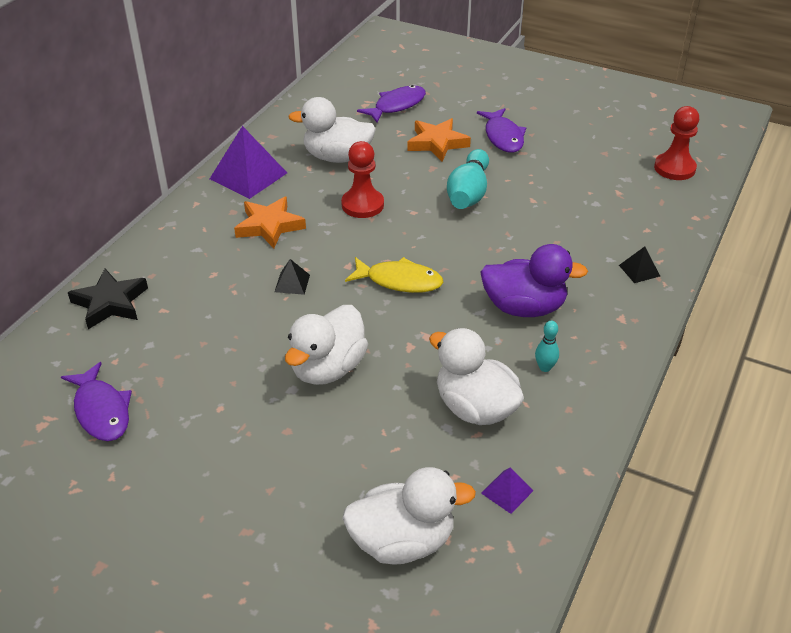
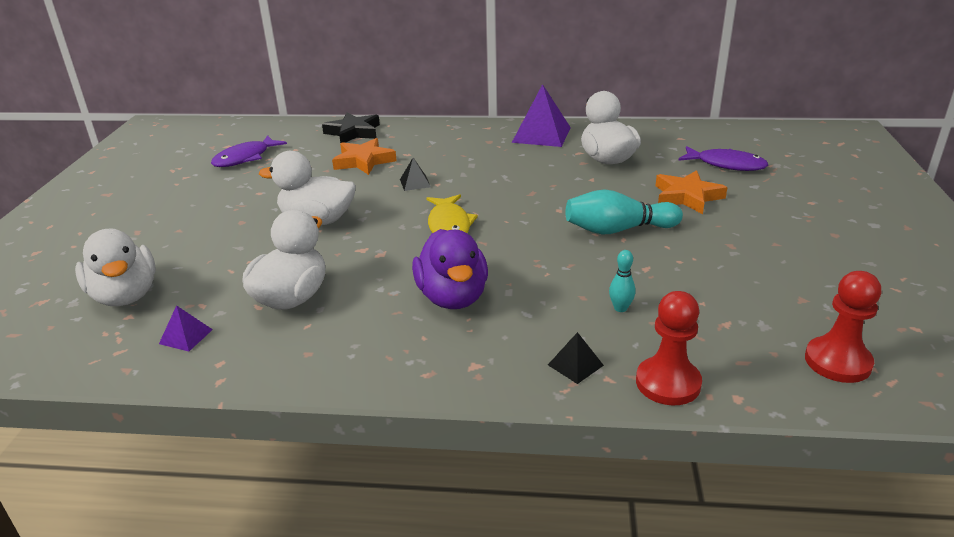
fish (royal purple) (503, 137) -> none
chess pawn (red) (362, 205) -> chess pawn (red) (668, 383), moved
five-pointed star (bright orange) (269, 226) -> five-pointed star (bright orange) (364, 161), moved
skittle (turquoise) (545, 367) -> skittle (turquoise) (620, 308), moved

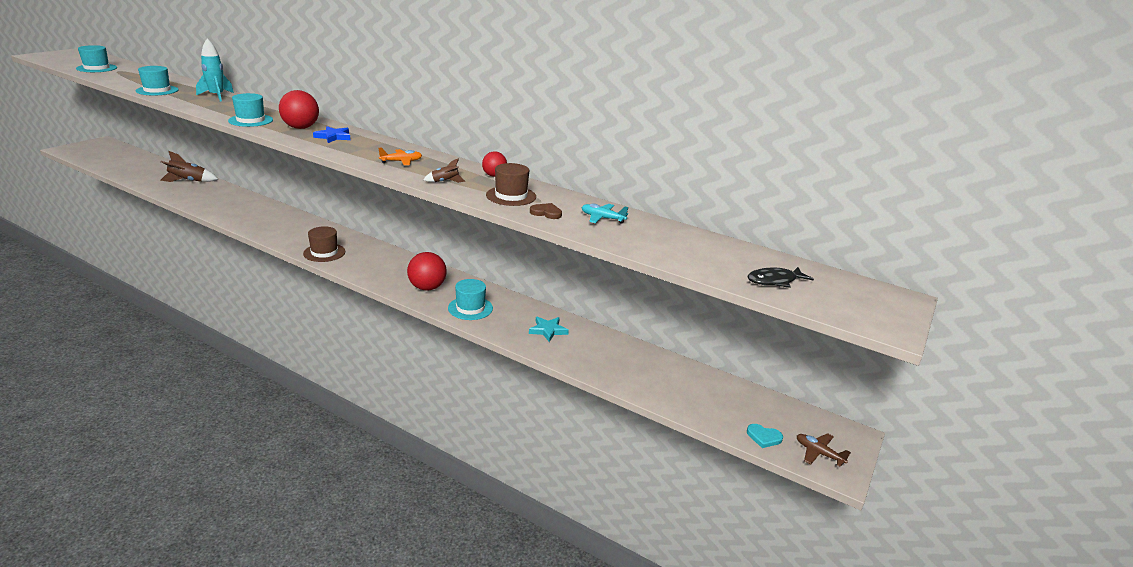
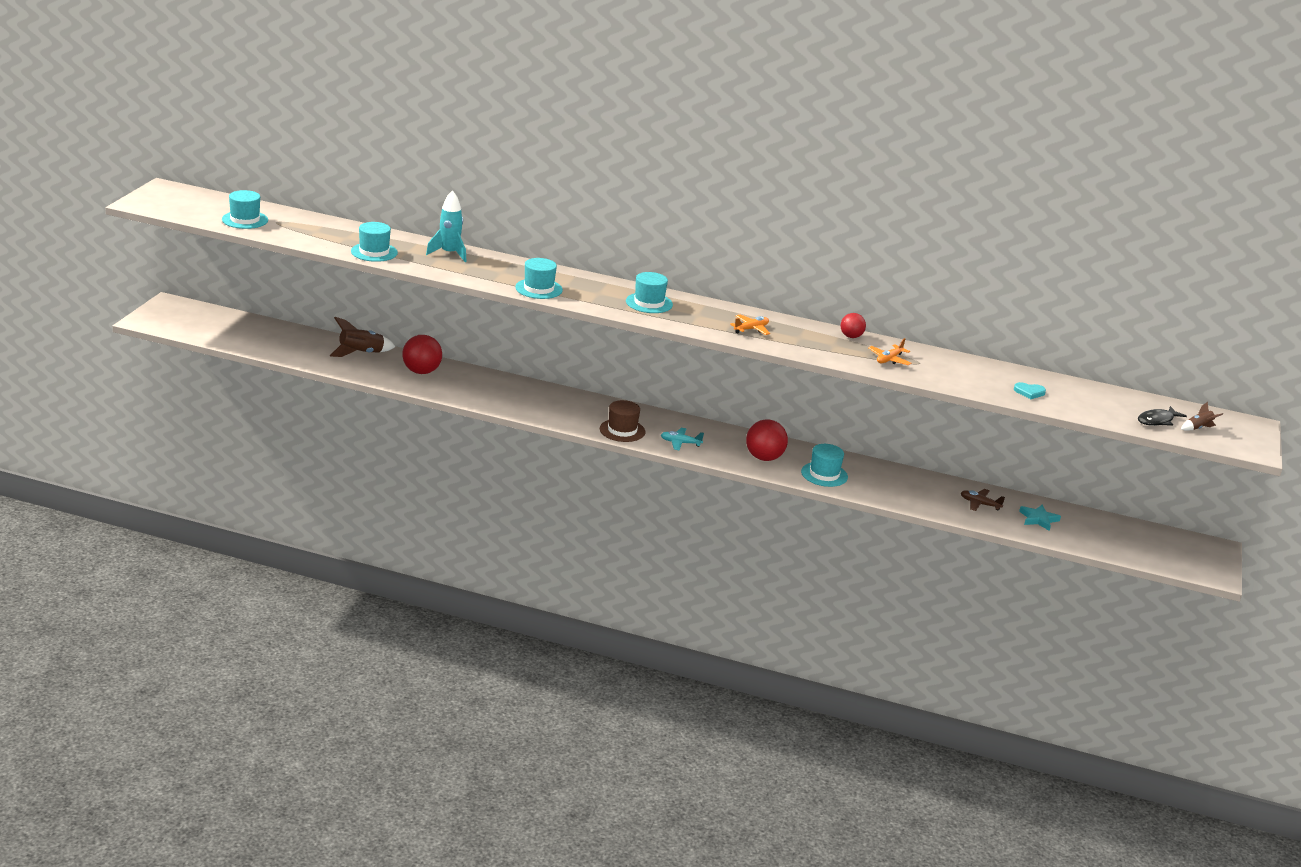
ball (red) (301, 128) -> ball (red) (421, 371), moved
five-pointed star (blue) (333, 137) -> top hat (turquoise) (649, 303)
toy rocket (brown) (445, 182) -> toy rocket (brown) (1198, 428), moved
top hat (brown) (511, 196) -> plane (bright orange) (889, 359)
heart (brown) (546, 213) -> none
plane (turquoise) (602, 218) -> plane (turquoise) (680, 443), moved
five-pointed star (turquoise) (548, 330) -> five-pointed star (turquoise) (1038, 519), moved
heart (turquoise) (763, 437) -> heart (turquoise) (1029, 392), moved
plane (brown) (818, 453) -> plane (brown) (979, 504), moved

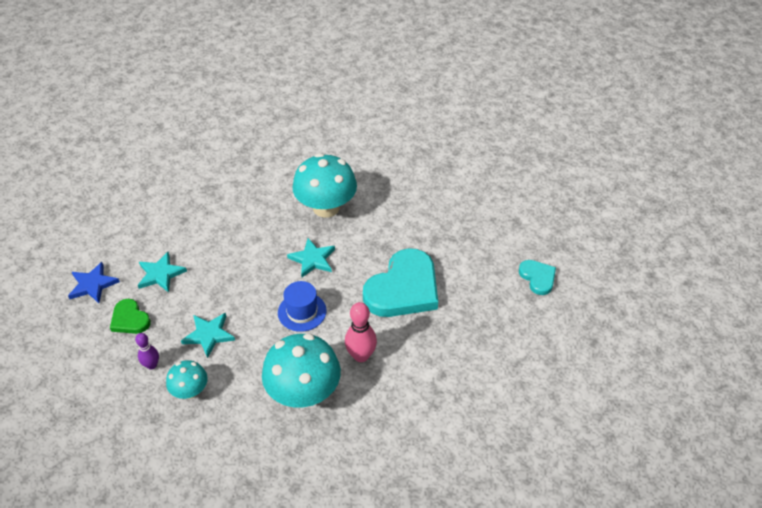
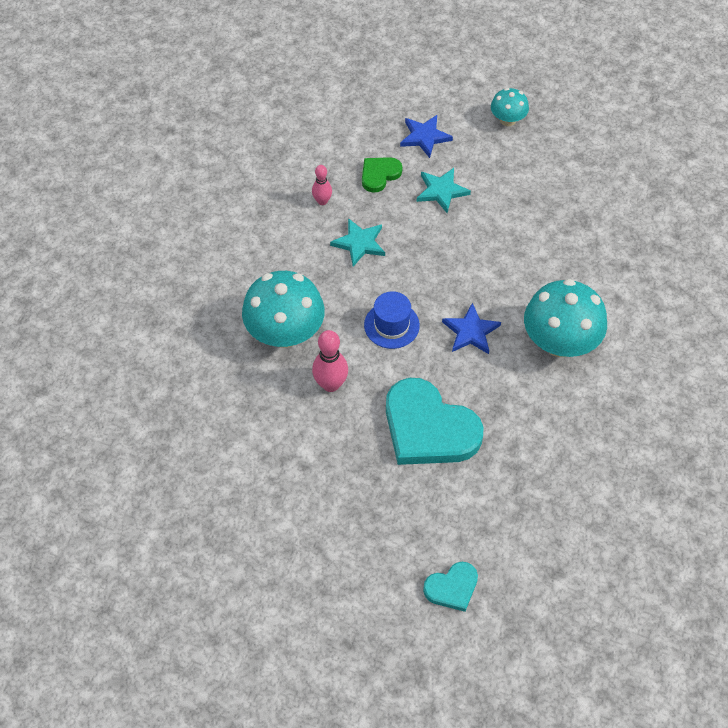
five-pointed star (turquoise) (312, 259) -> five-pointed star (blue) (471, 332)
skittle (royal purple) (152, 365) -> skittle (rosy) (322, 201)
toadstool (turquoise) (190, 391) -> toadstool (turquoise) (507, 120), moved

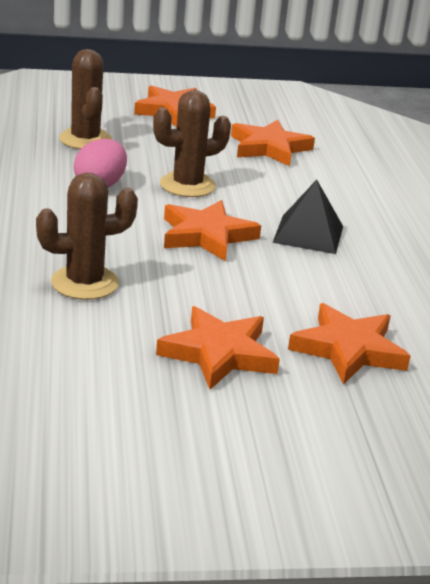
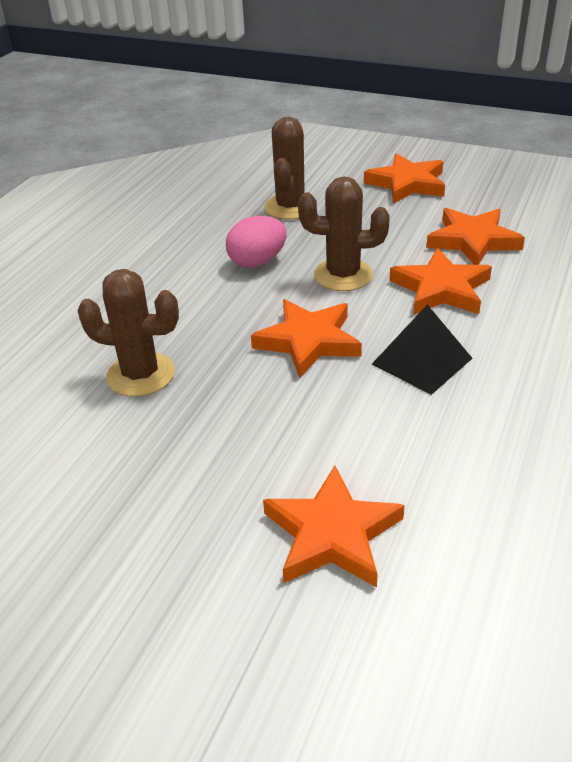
five-pointed star (bright orange) (219, 353) -> five-pointed star (bright orange) (441, 289), moved

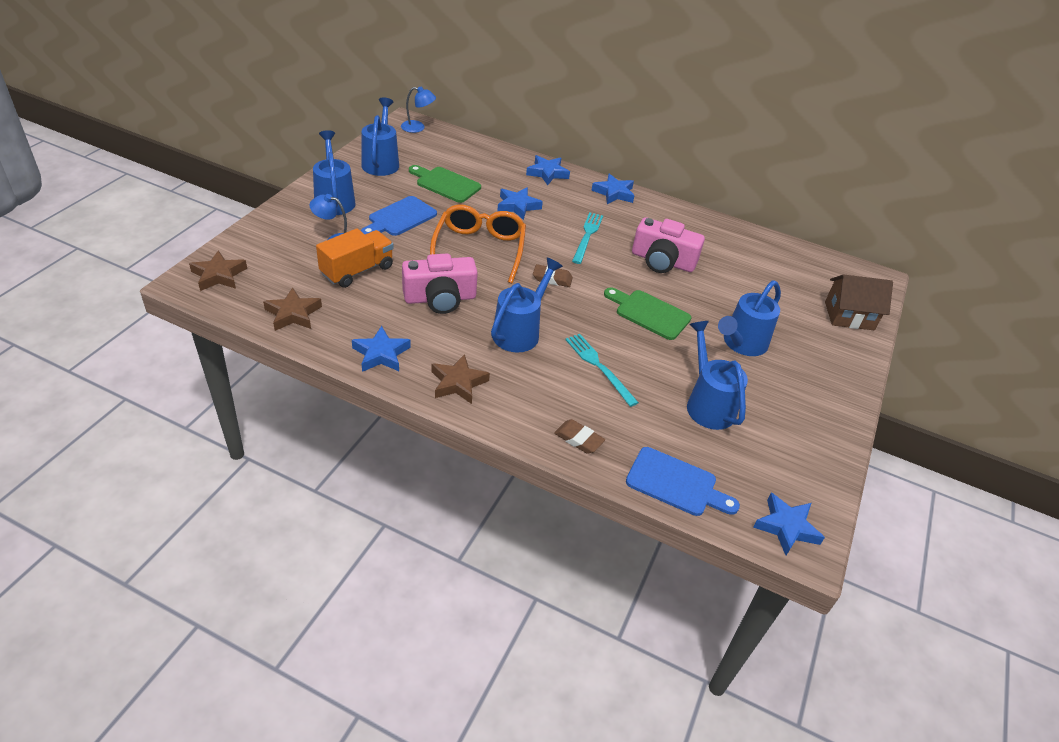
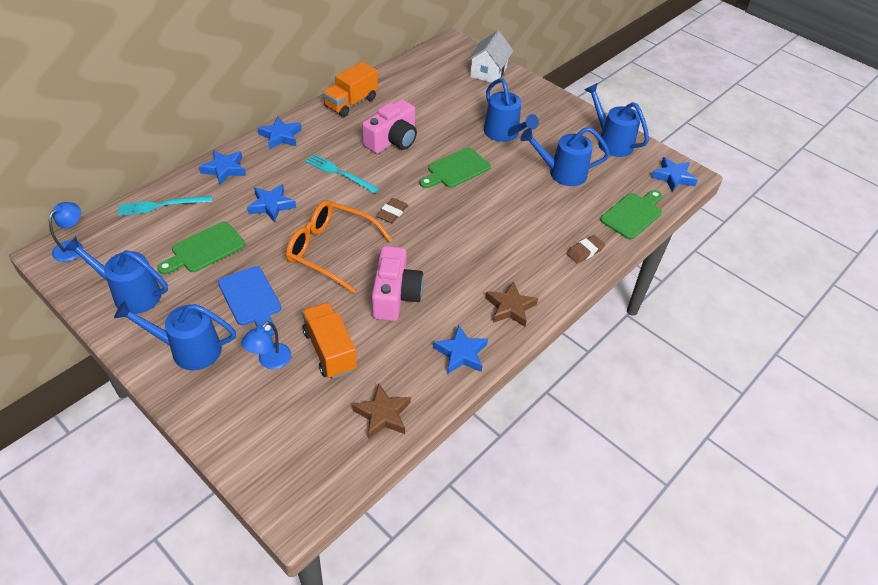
five-pointed star (brown) (219, 275) -> none
watering can (blue) (520, 331) -> watering can (blue) (611, 142), moved
cottage (brown) (849, 316) -> cottage (white) (488, 72)
dinner fork (turquoise) (599, 367) -> dinner fork (turquoise) (162, 205), moved
chopping board (blue) (676, 483) -> chopping board (leaf-green) (633, 214)
none -> lorry (bright orange) (351, 102)

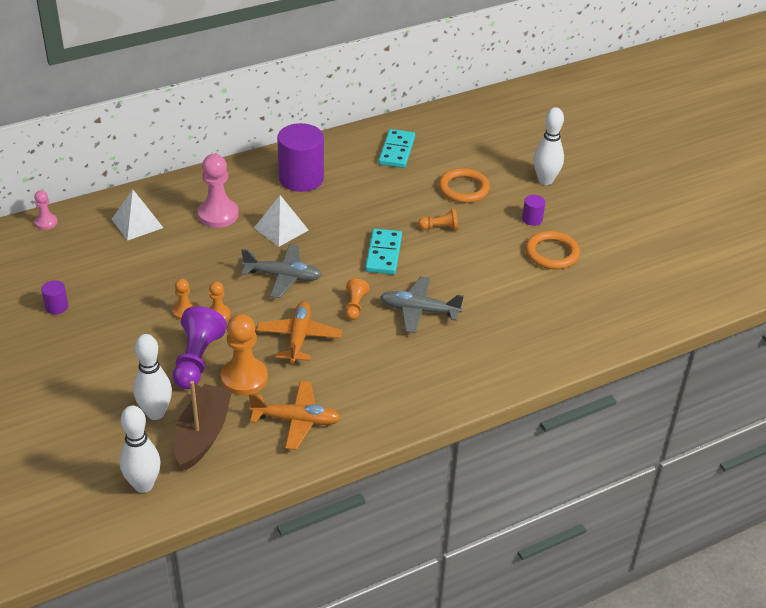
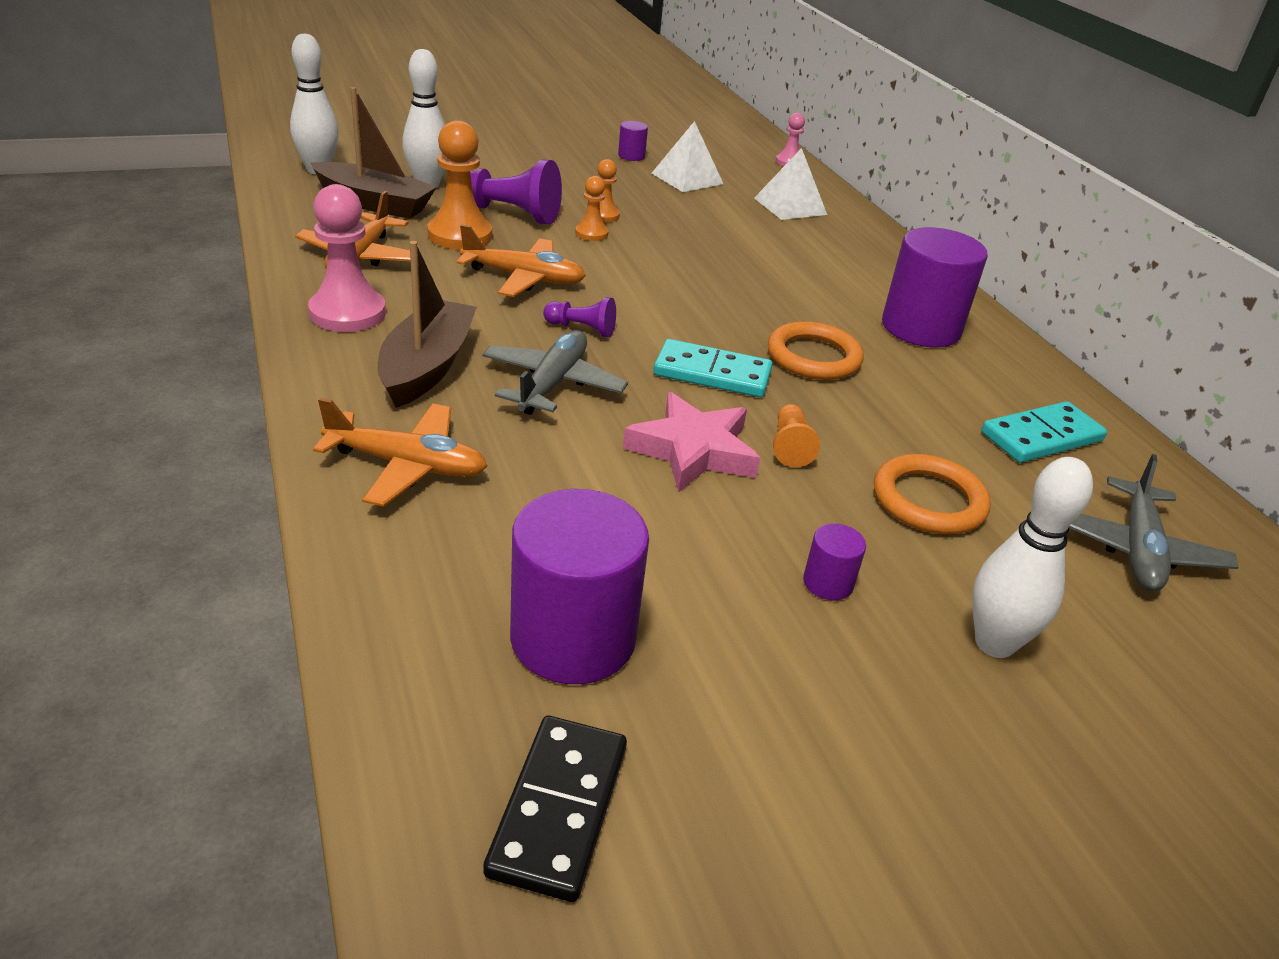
domino (turquoise) (396, 151) -> domino (turquoise) (1041, 437), 45 degrees counterclockwise
chess pawn (rosy) (218, 215) -> chess pawn (rosy) (347, 313), moved
solid pyramid (white) (281, 229) -> solid pyramid (white) (687, 178), moved
torus (bright orange) (552, 253) -> torus (bright orange) (813, 357), moved
plane (ash-grey) (283, 276) -> plane (ash-grey) (1137, 549), moved
chess pawn (bright orange) (355, 306) -> chess pawn (royal purple) (582, 329)
none -> boat (brown) (427, 367)
none -> five-pointed star (rosy) (693, 450)
none -> plane (bright orange) (407, 465)
none -> solid cylinder (royal purple) (573, 638)
none -> domino (ebony) (558, 809)

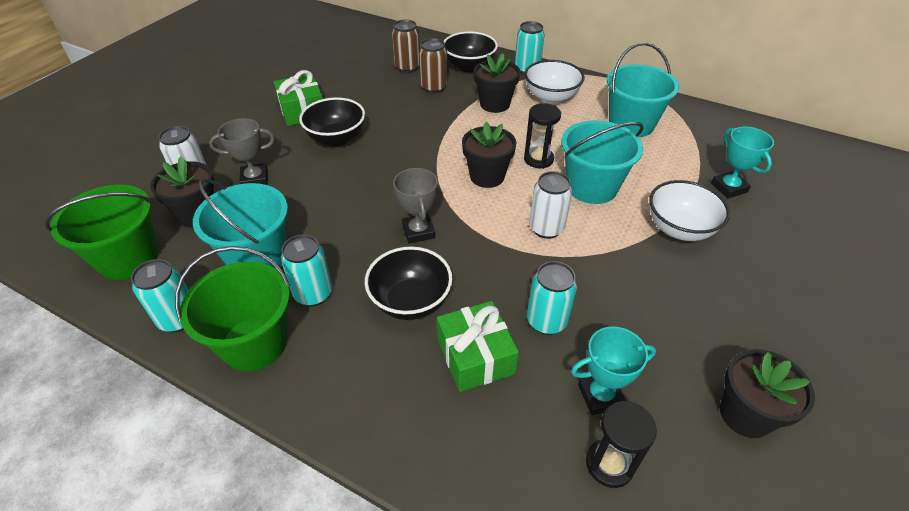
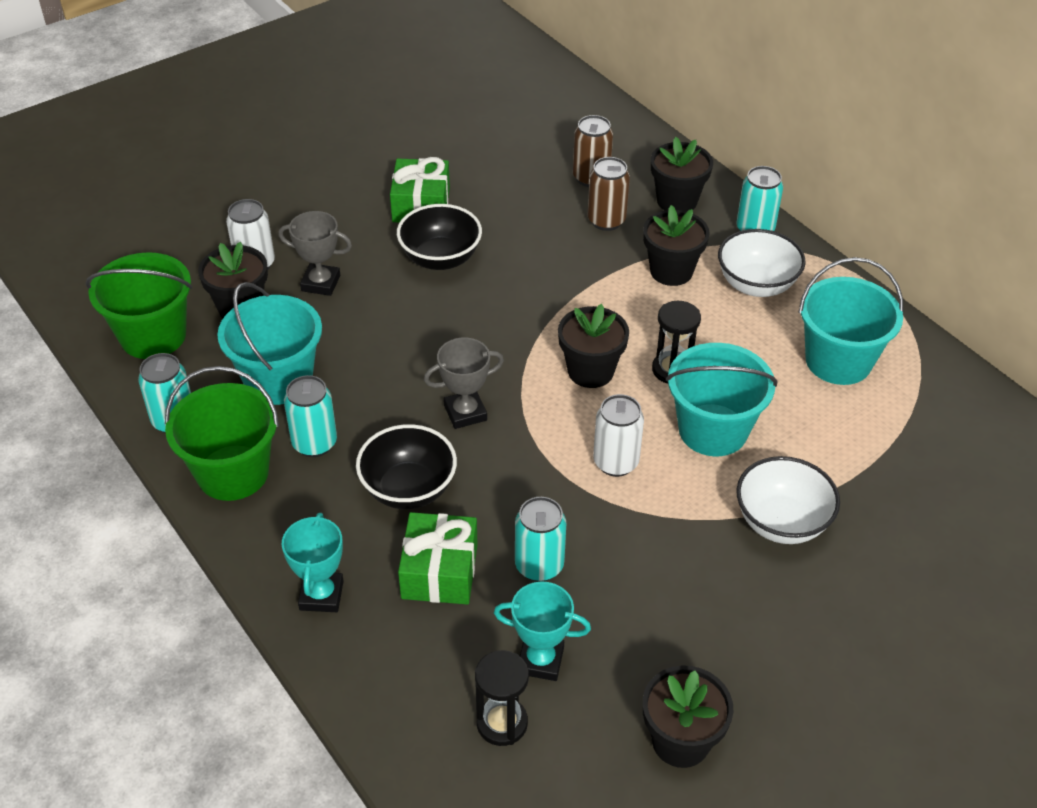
serving bowl (ebony) (469, 66) -> potted plant (ebony) (677, 201)
award cup (turquoise) (729, 187) -> award cup (turquoise) (321, 595), moved
award cup (ash-grey) (418, 231) -> award cup (ash-grey) (465, 413), 60 degrees clockwise

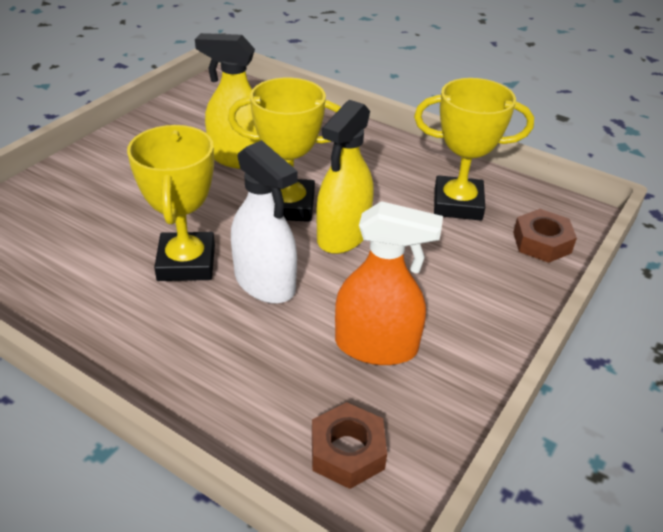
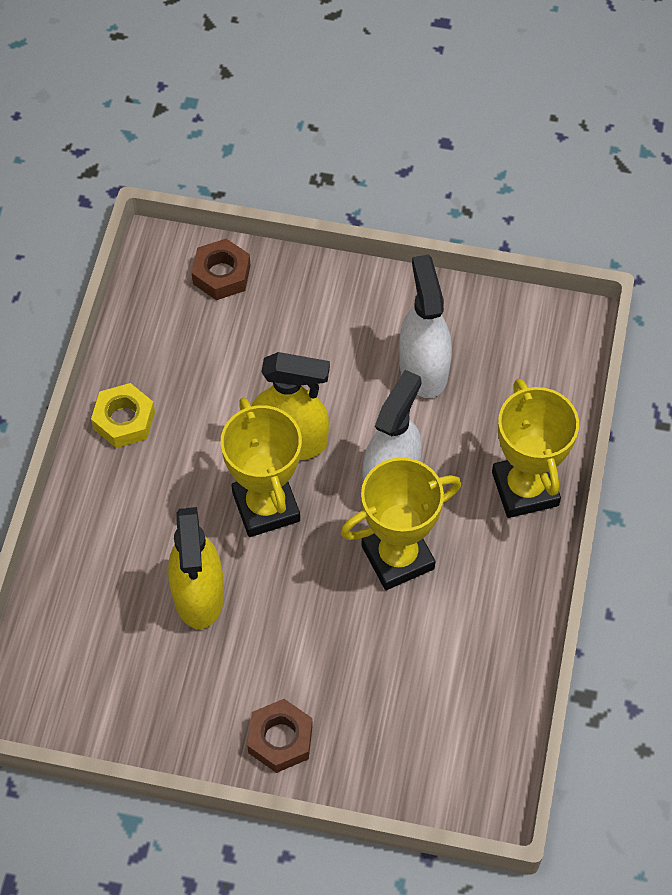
award cup (bright yellow) (457, 204) -> award cup (bright yellow) (525, 489), moved
spray cleaner (bright orange) (376, 346) -> spray cleaner (white) (423, 368)
hexagon nut (brown) (347, 451) -> hexagon nut (brown) (280, 739), moved
none -> hexagon nut (bright yellow) (124, 420)

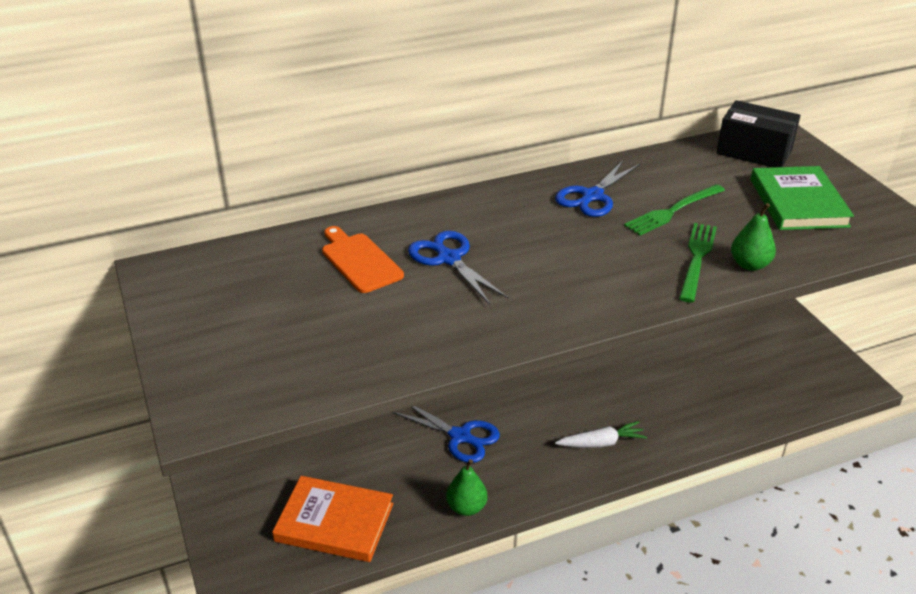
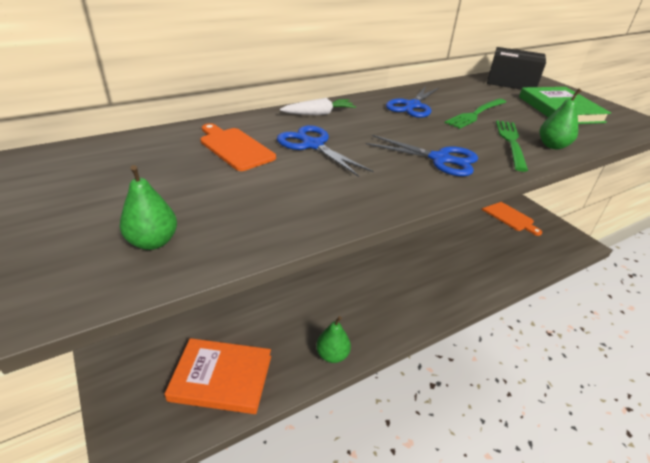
pair of scissors (blue) (460, 437) -> pair of scissors (blue) (440, 159), moved
root vegetable (white) (601, 443) -> root vegetable (white) (319, 114), moved
none -> pear fruit (leaf-green) (153, 242)
none -> chopping board (bright orange) (508, 216)

